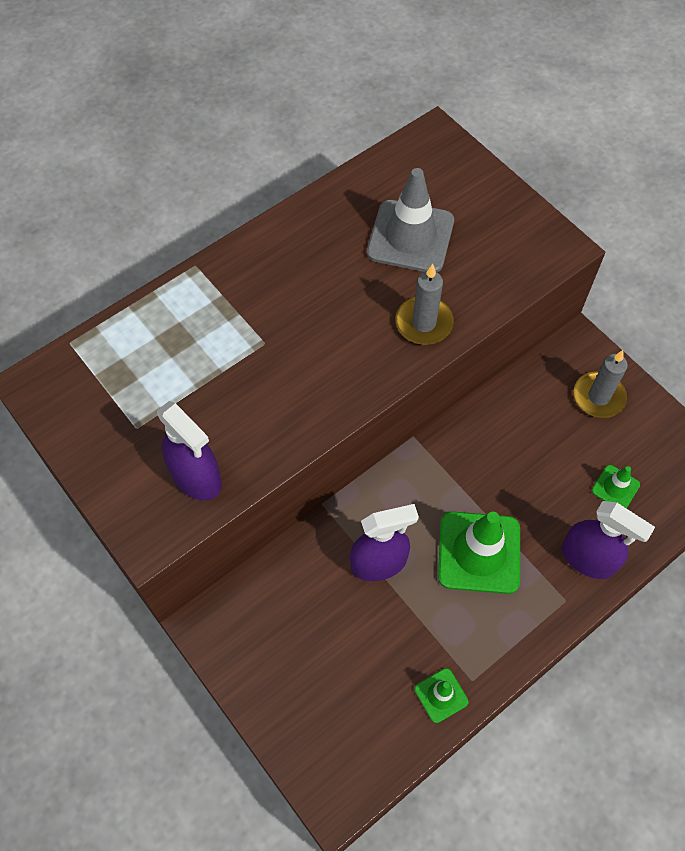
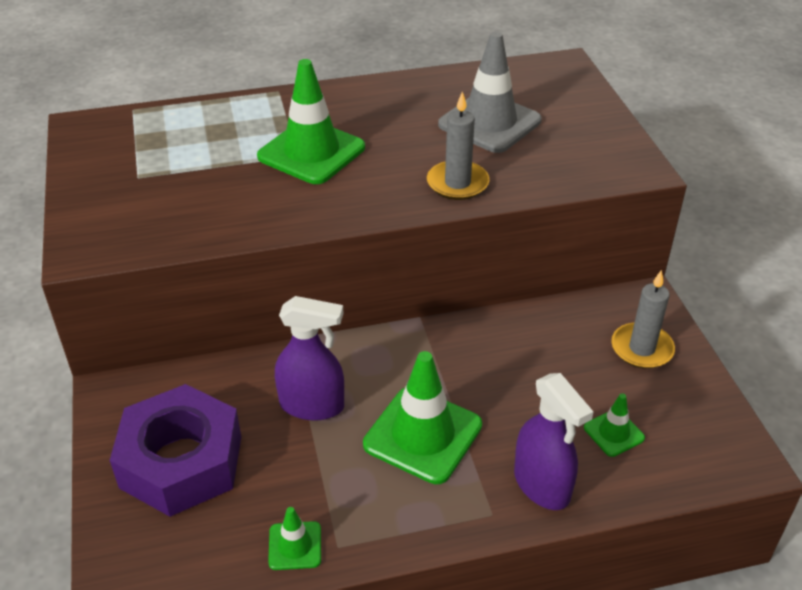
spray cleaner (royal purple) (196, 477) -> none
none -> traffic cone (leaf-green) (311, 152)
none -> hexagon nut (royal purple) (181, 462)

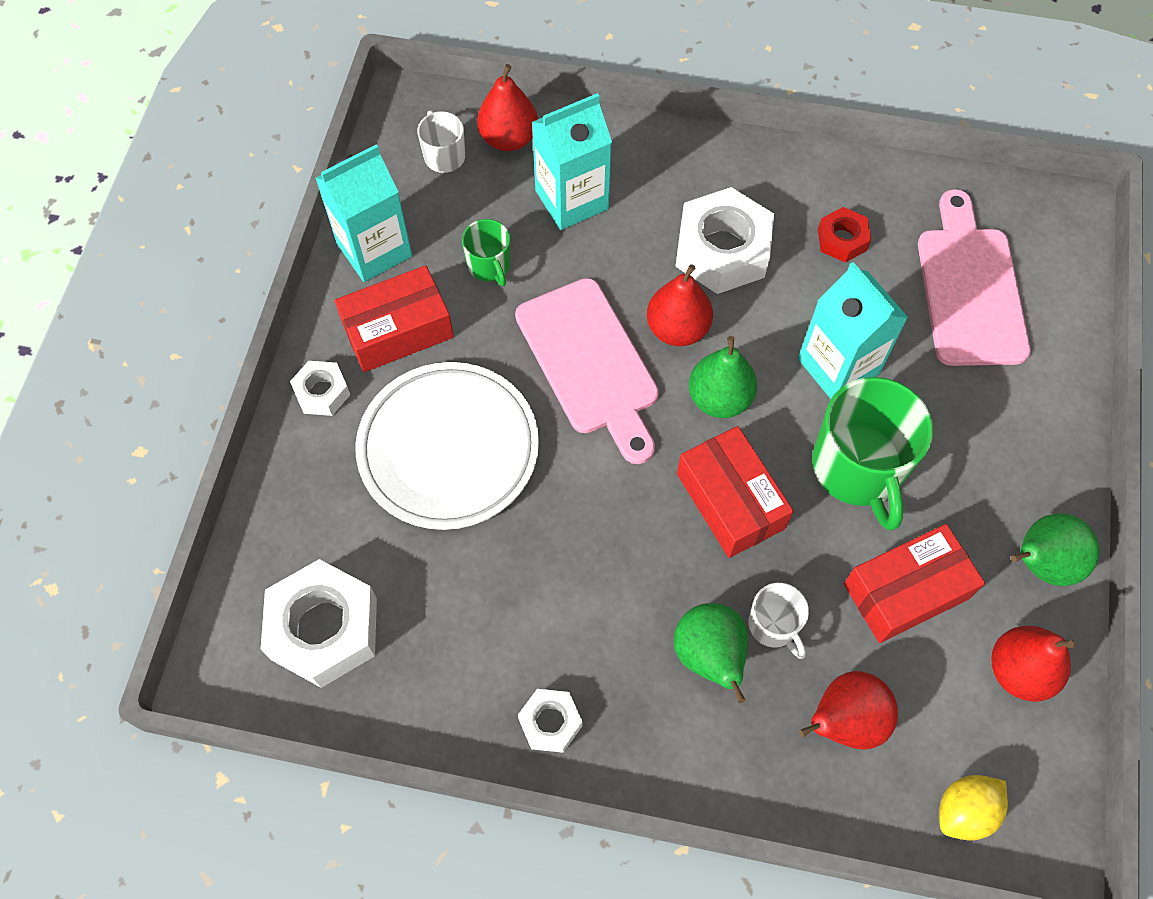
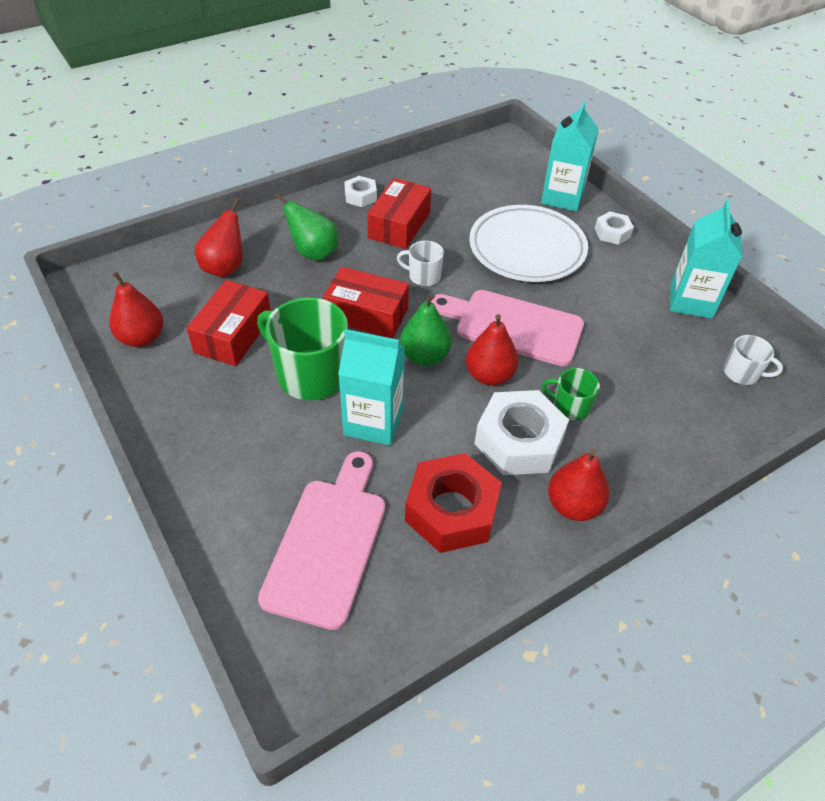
pear fruit (red) (509, 139) -> pear fruit (red) (573, 505), moved
carton (turquoise) (571, 200) -> carton (turquoise) (562, 197), moved
chopping board (rosy) (970, 289) -> chopping board (rosy) (328, 543), 120 degrees counterclockwise
hexagon nut (red) (842, 240) -> hexagon nut (red) (452, 510), x1.91
mug (leaf-green) (489, 265) -> mug (leaf-green) (570, 406), moved
box (red) (398, 330) -> box (red) (399, 225), moved
pear fruit (leaf-green) (1040, 563) -> none
hexagon nut (white) (324, 628) -> none
mug (white) (774, 625) -> mug (white) (423, 276), moved
toy lemon (bright yellow) (964, 811) -> none

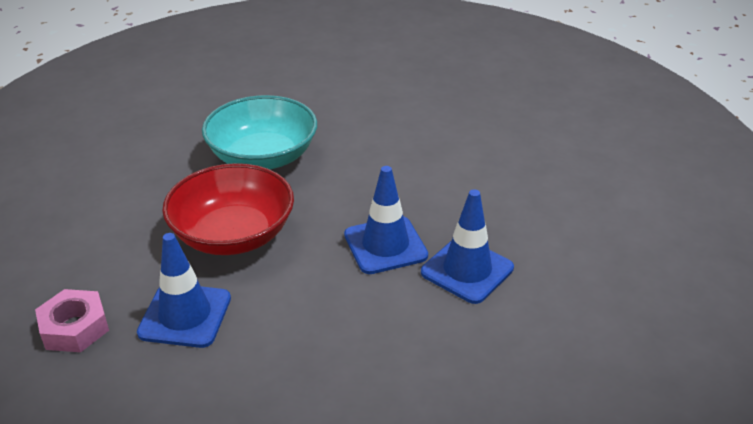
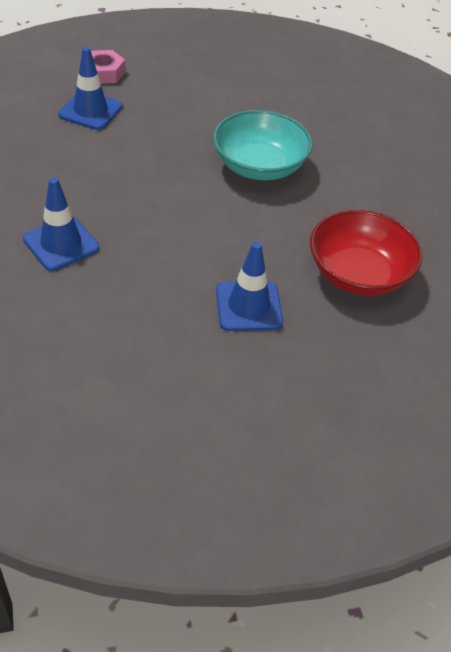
serving bowl (red) (233, 235) -> serving bowl (red) (359, 274), moved
traffic cone (blue) (385, 245) -> traffic cone (blue) (248, 306), moved

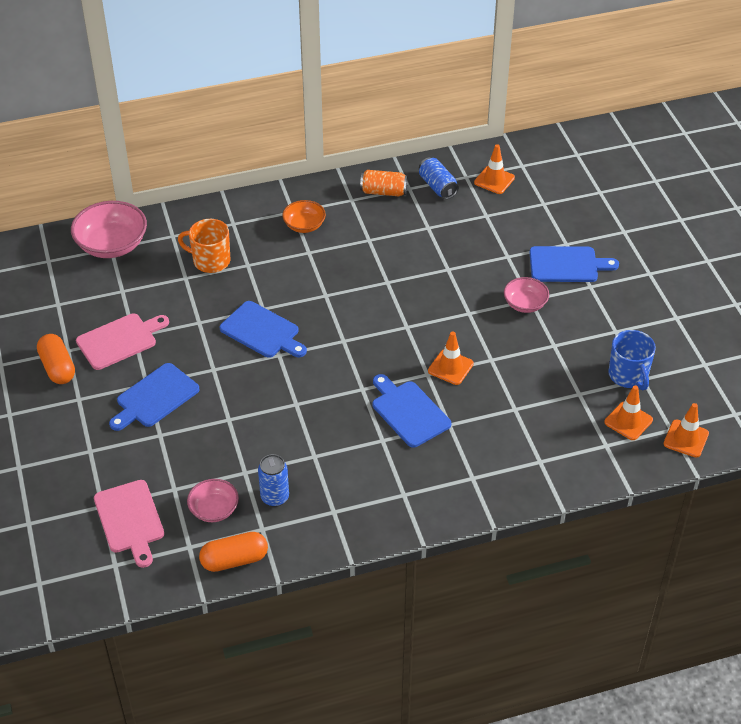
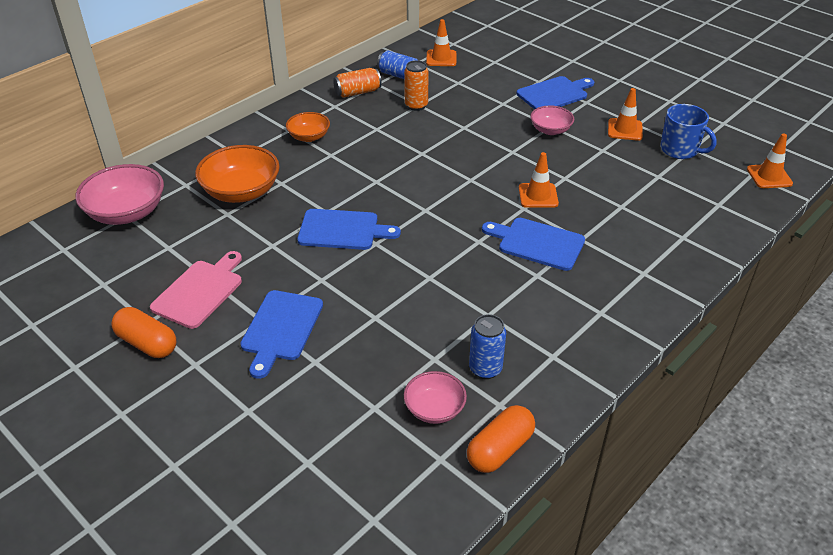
mug (bright orange) (210, 261) -> serving bowl (bright orange) (241, 192)
traffic cone (bright orange) (628, 421) -> traffic cone (bright orange) (625, 130), moved
chopping board (rosy) (130, 520) -> none
none -> soda can (bright orange) (416, 105)

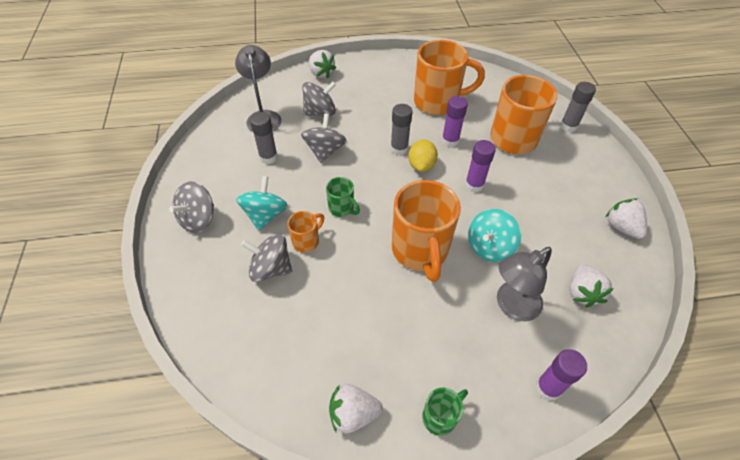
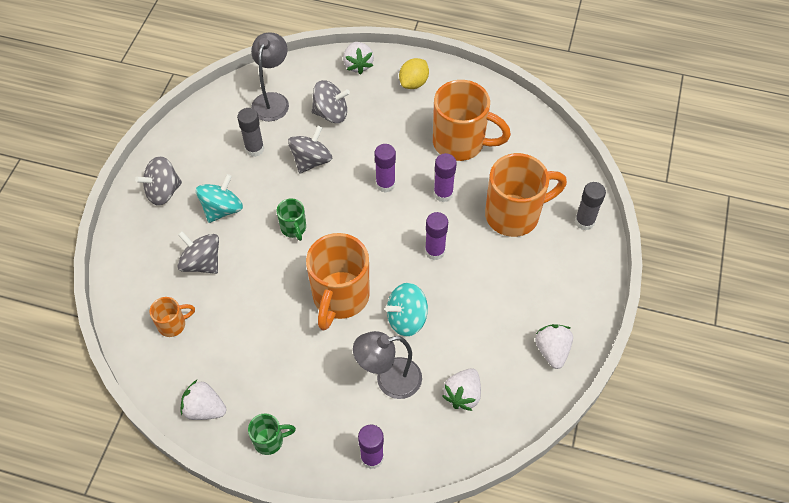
glue stick (ash-grey) (399, 149) -> glue stick (royal purple) (385, 184)
toy lemon (bright yellow) (421, 165) -> toy lemon (bright yellow) (413, 83), moved
mug (bright orange) (306, 241) -> mug (bright orange) (173, 324), moved

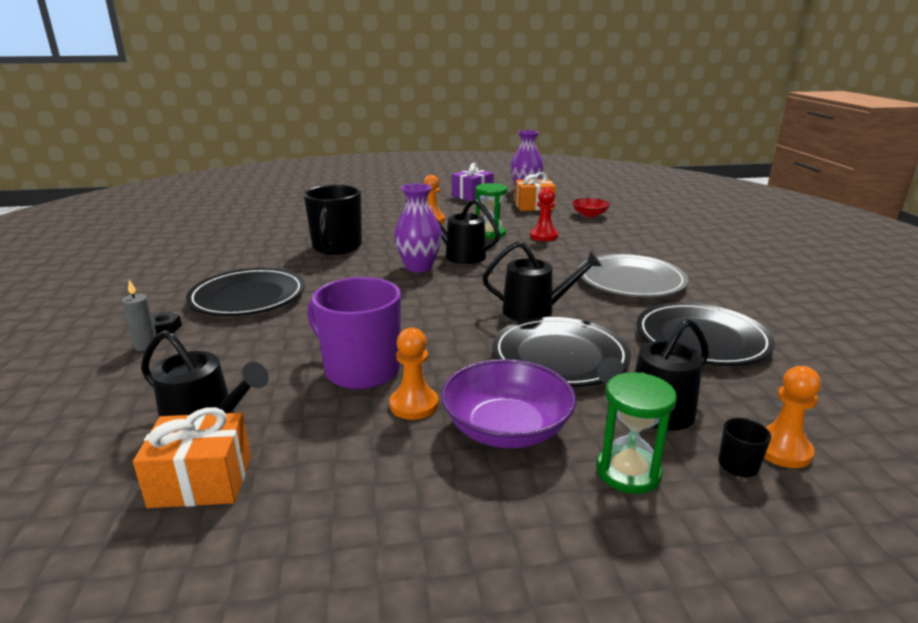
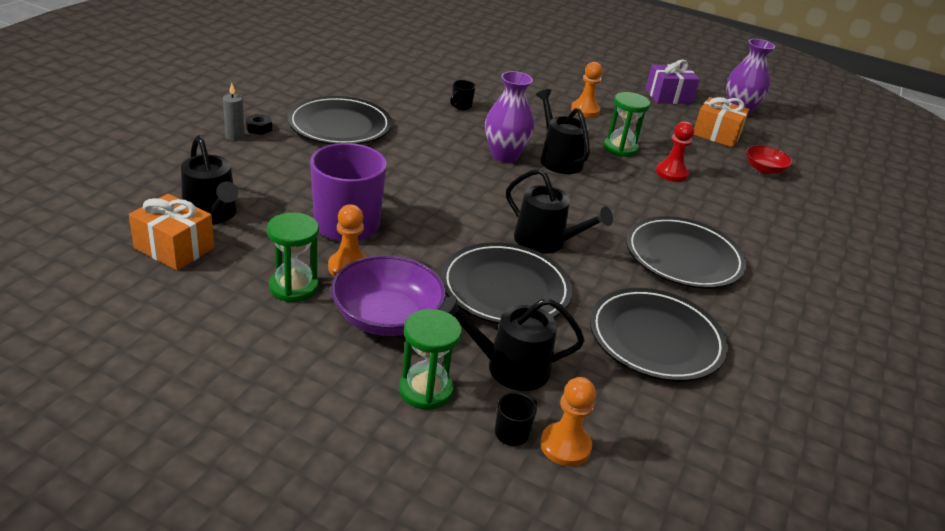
mug (ebony) (336, 247) -> mug (ebony) (461, 106), x0.41
dinner plate (ash-grey) (631, 281) -> dinner plate (ebony) (683, 257)
none -> hourglass (leaf-green) (294, 287)

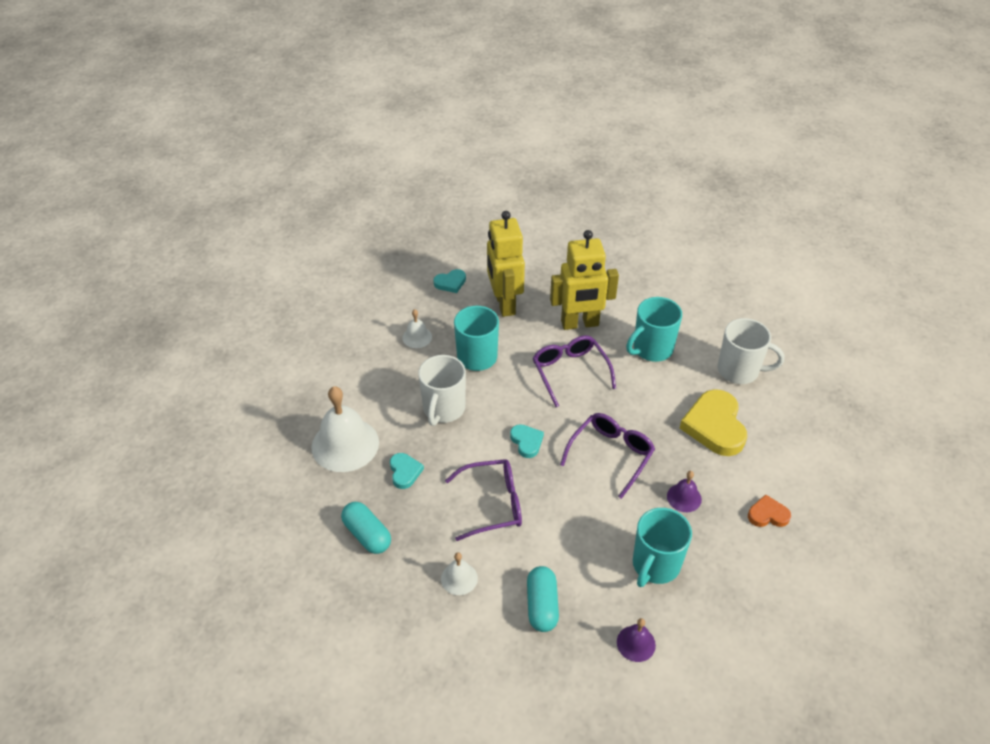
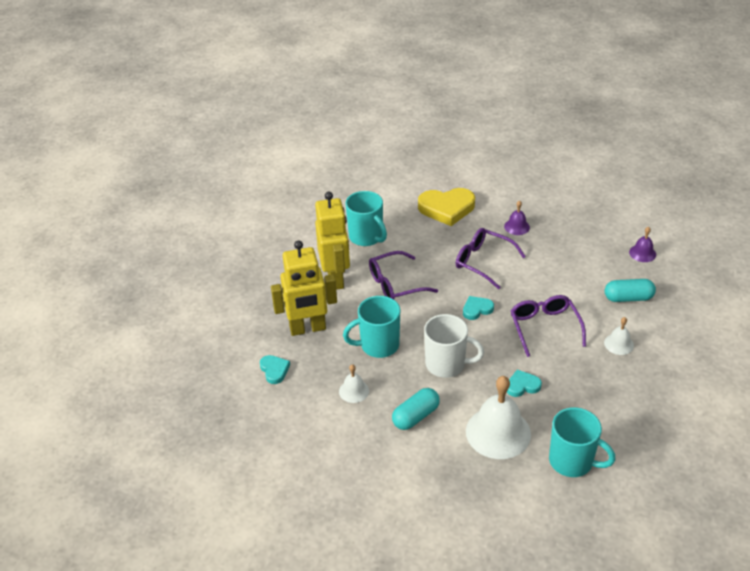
mug (white) (739, 371) -> none
heart (bright orange) (768, 514) -> none
pill shape (turquoise) (367, 535) -> pill shape (turquoise) (415, 416), moved
mug (turquoise) (655, 565) -> mug (turquoise) (572, 461), moved

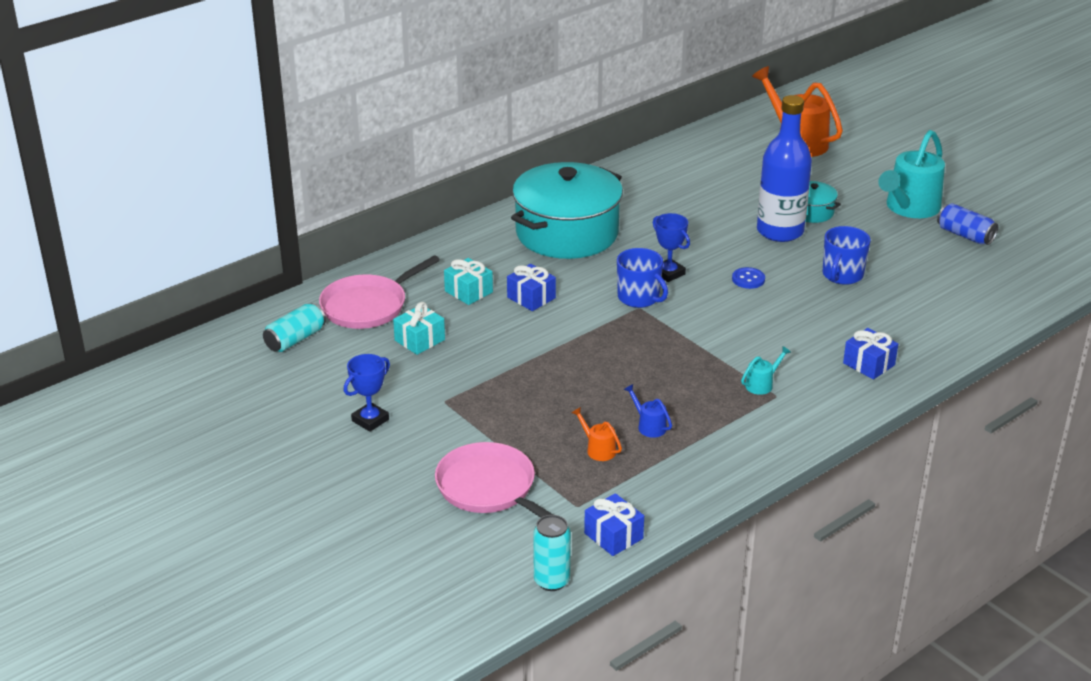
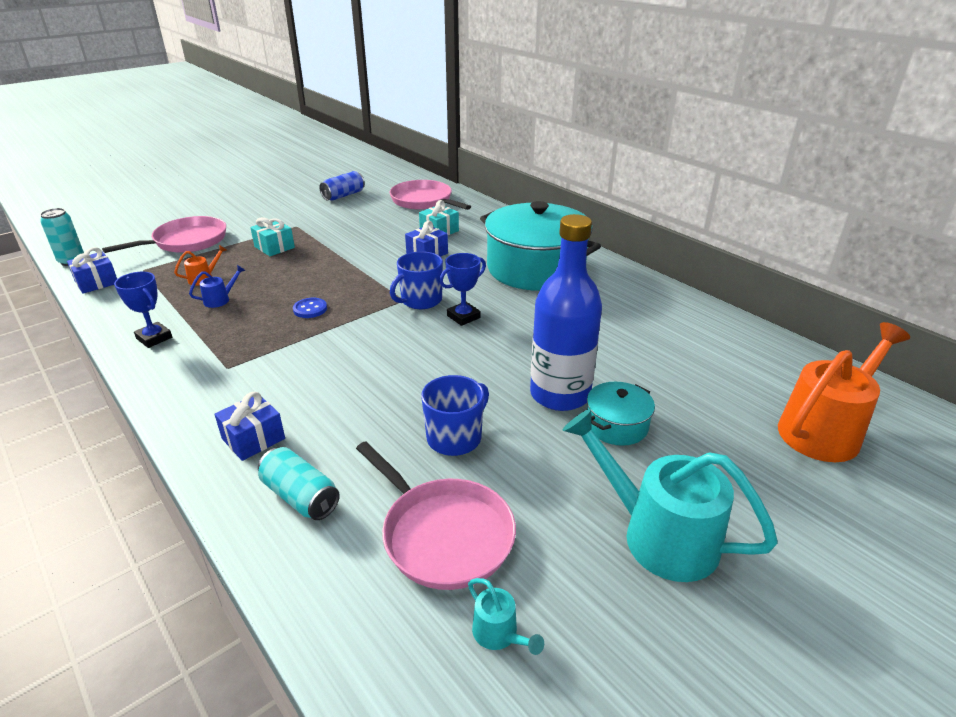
soda can (blue) (965, 235) -> soda can (blue) (343, 195), moved
mug (blue) (842, 275) -> mug (blue) (455, 437), 105 degrees clockwise
sewing button (blue) (748, 279) -> sewing button (blue) (310, 309), moved
gift (turquoise) (419, 340) -> gift (turquoise) (274, 247), moved
soda can (turquoise) (295, 339) -> soda can (turquoise) (300, 496), moved
watering can (turquoise) (762, 384) -> watering can (turquoise) (499, 635), moved
award cup (blue) (370, 420) -> award cup (blue) (154, 338), moved
none -> pan (rosy) (443, 535)

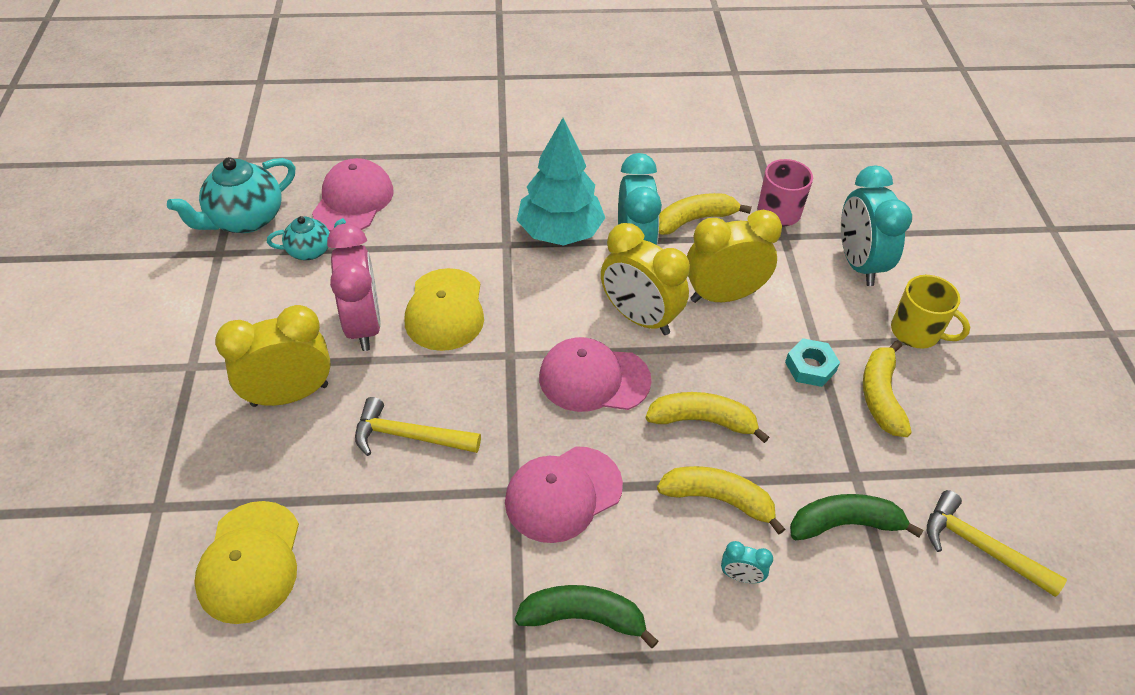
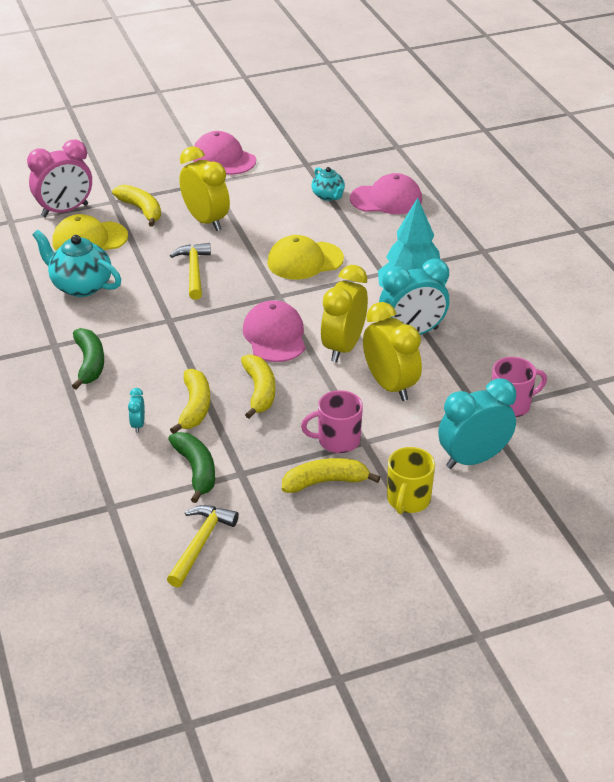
teapot (turquoise) (245, 219) -> teapot (turquoise) (81, 286), moved
toy banana (bright yellow) (695, 219) -> toy banana (bright yellow) (141, 210), moved
alarm clock (rosy) (364, 325) -> alarm clock (rosy) (65, 211), moved
hexagon nut (turquoise) (810, 367) -> mug (rosy) (337, 440)
peaked cap (rosy) (563, 494) -> peaked cap (rosy) (223, 158), moved

